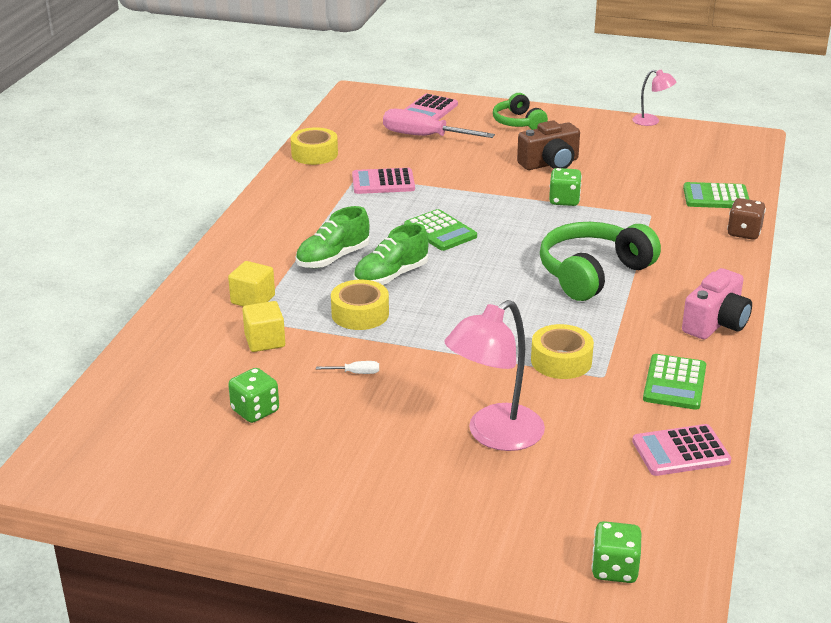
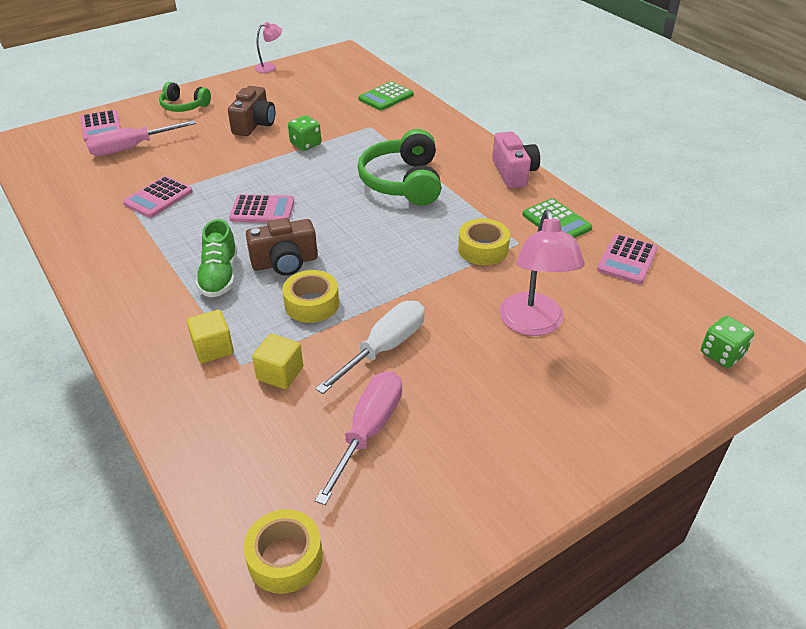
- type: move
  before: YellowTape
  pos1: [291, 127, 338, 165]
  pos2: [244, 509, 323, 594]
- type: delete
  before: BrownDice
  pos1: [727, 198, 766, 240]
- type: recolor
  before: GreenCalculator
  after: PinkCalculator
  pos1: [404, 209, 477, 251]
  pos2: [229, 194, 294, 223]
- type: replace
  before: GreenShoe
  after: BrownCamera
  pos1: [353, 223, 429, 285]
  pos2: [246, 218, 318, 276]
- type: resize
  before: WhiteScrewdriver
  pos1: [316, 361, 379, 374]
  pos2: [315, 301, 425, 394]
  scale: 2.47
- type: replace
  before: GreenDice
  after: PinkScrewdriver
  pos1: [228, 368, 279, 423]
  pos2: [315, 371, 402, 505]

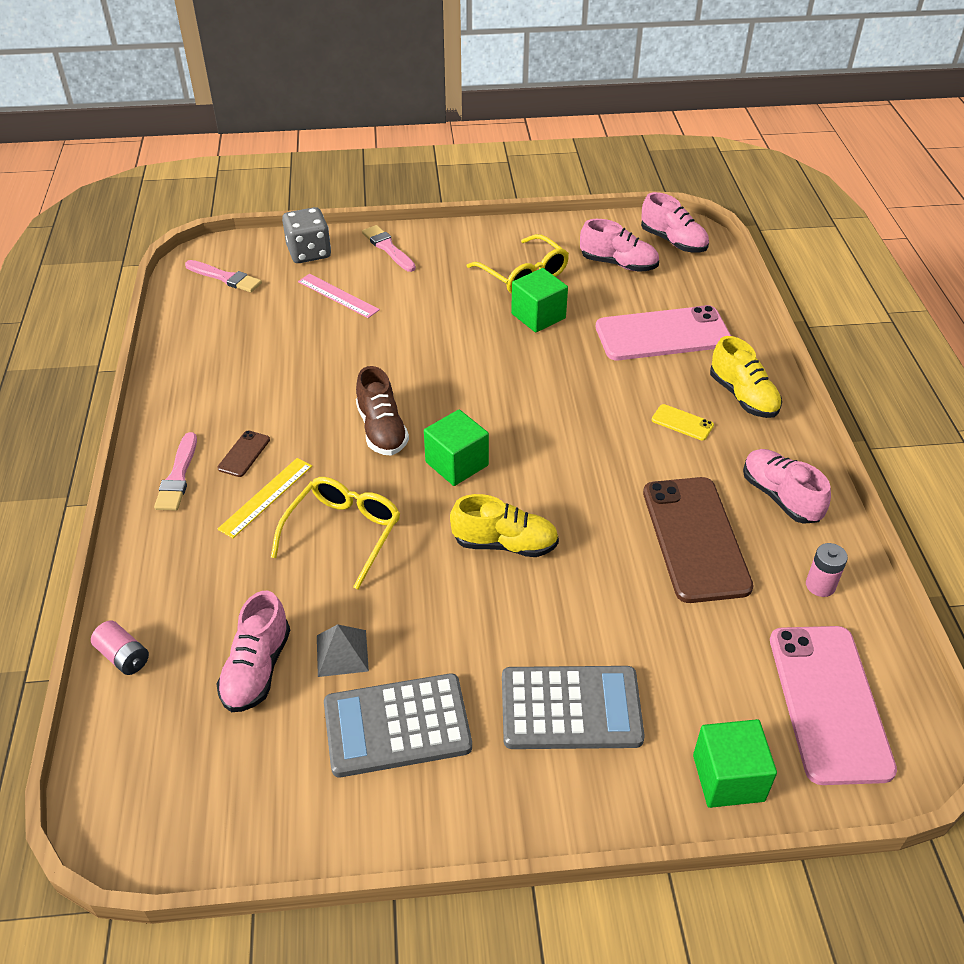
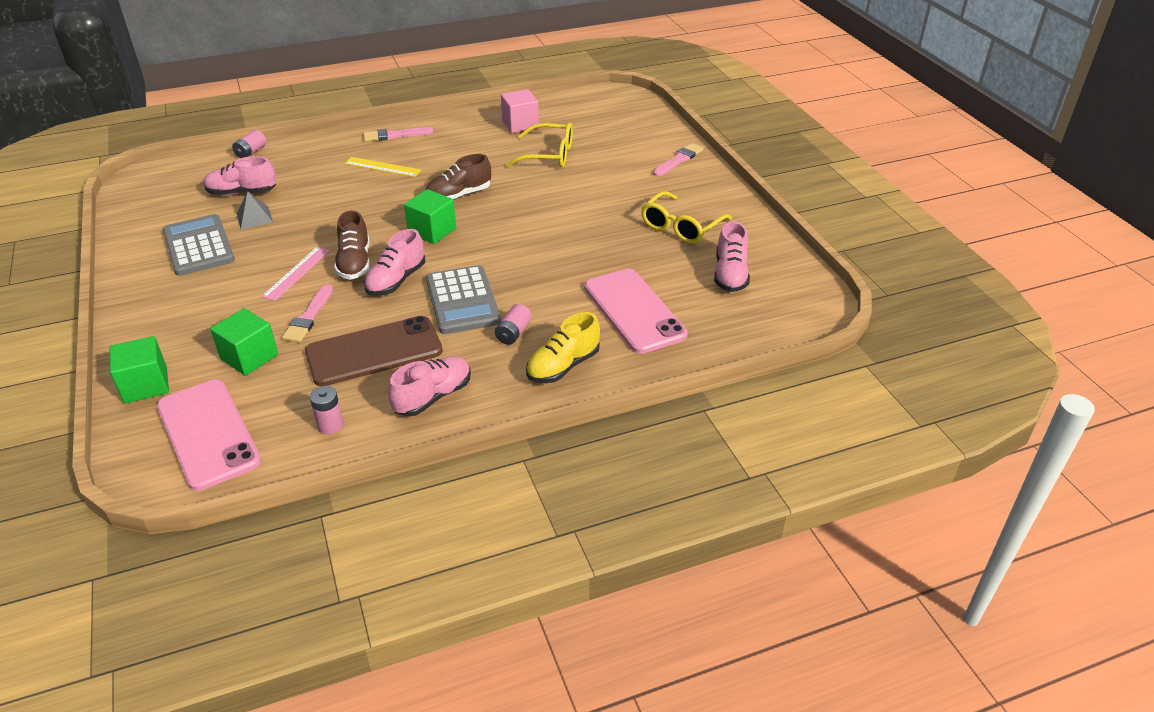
- type: move
  before: PinkShoe
  pos1: [641, 192, 709, 252]
  pos2: [364, 229, 425, 296]
- type: delete
  before: GreyDice
  pos1: [282, 207, 331, 263]
- type: move
  before: PinkBrush
  pos1: [185, 260, 262, 293]
  pos2: [282, 284, 333, 342]
- type: move
  before: GreenCube
  pos1: [511, 268, 568, 332]
  pos2: [210, 308, 278, 376]
- type: move
  before: PinkRuler
  pos1: [298, 274, 380, 318]
  pos2: [261, 247, 330, 301]
- type: replace
  before: YellowPhone
  after: PinkBattery
  pos1: [652, 404, 714, 440]
  pos2: [495, 304, 532, 345]
- type: delete
  before: BrownPhone
  pos1: [217, 431, 270, 477]
- type: move
  before: YellowGlasses
  pos1: [271, 477, 400, 589]
  pos2: [506, 123, 573, 167]
- type: recolor
  before: YellowShoe
  after: BrownShoe
  pos1: [450, 494, 559, 557]
  pos2: [334, 211, 370, 280]
- type: rotate
  before: PinkPhone
  pos1: [770, 626, 897, 785]
  pos2: [157, 379, 261, 491]
  turn: 75
- type: move
  before: GreyCalculator
  pos1: [502, 666, 645, 749]
  pos2: [426, 265, 501, 334]
- type: insert
  after: PinkCube
  pos2: [501, 89, 539, 133]

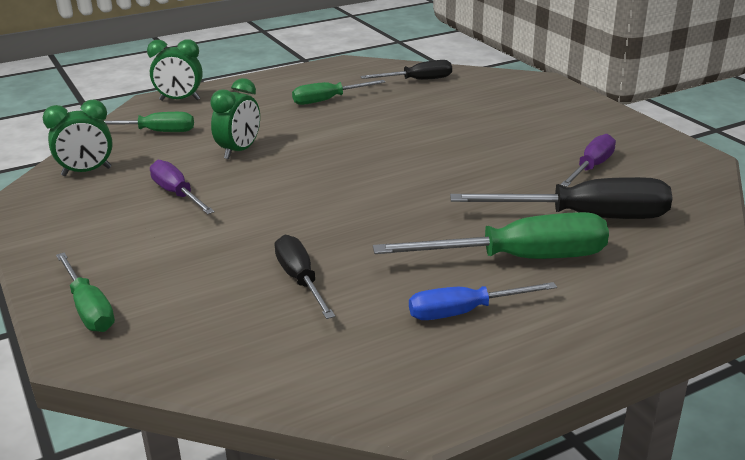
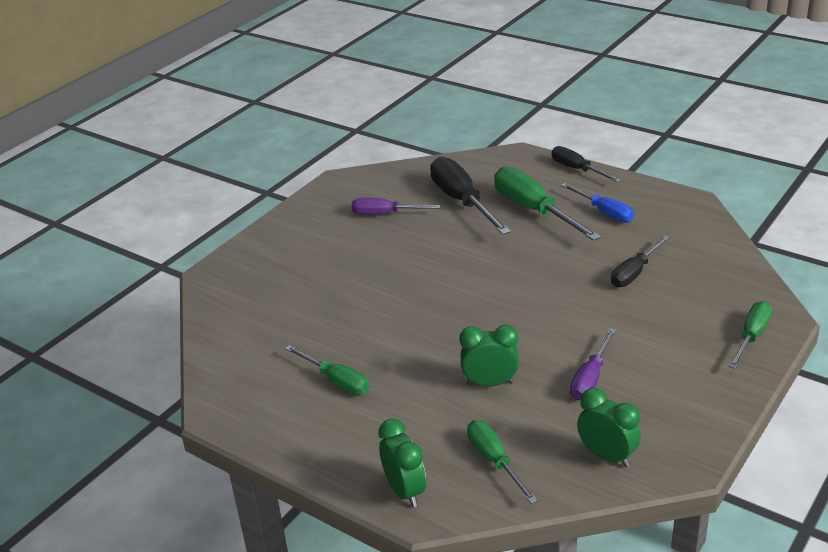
- type: move
  before: BlackScrewdriver
  pos1: [360, 60, 452, 80]
  pos2: [552, 146, 621, 182]

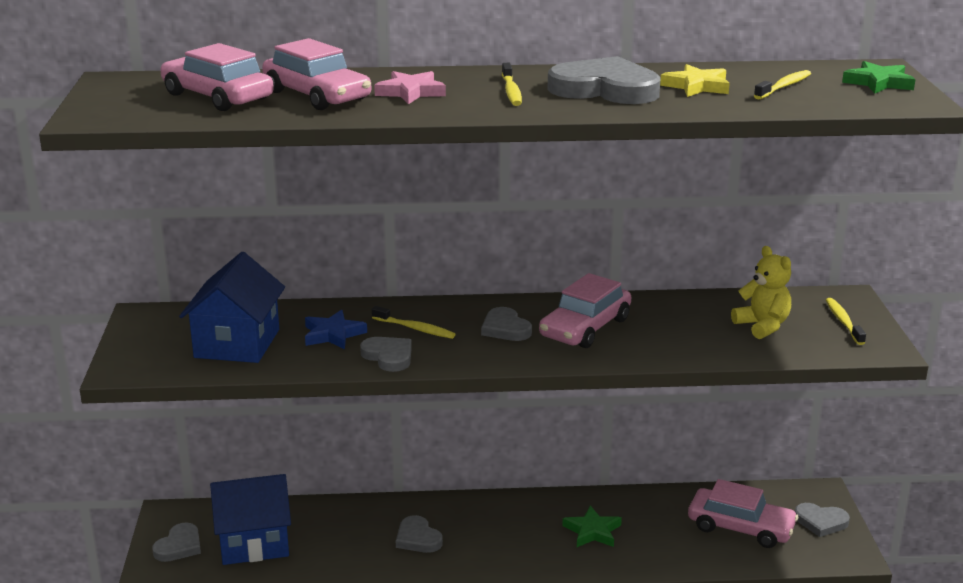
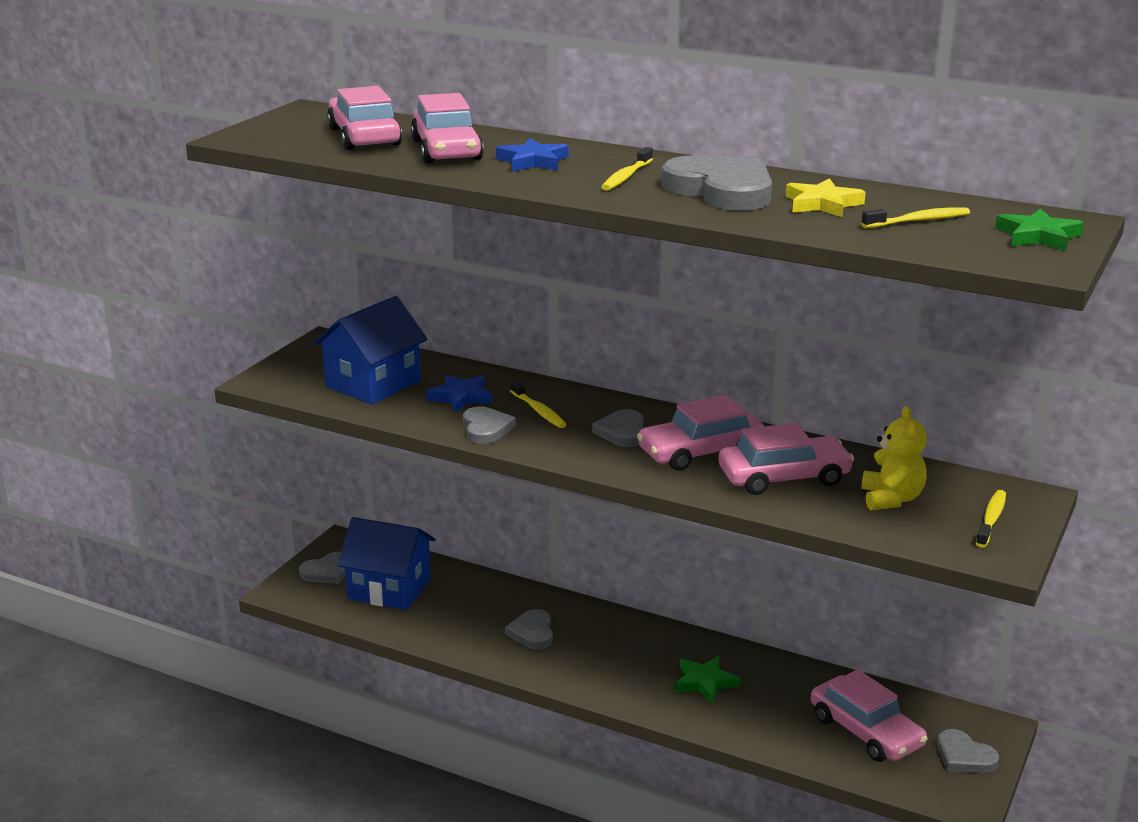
- type: recolor
  before: PinkStar
  after: BlueStar
  pos1: [374, 71, 446, 104]
  pos2: [496, 138, 568, 172]
- type: insert
  after: PinkCar
  pos2: [719, 423, 854, 495]

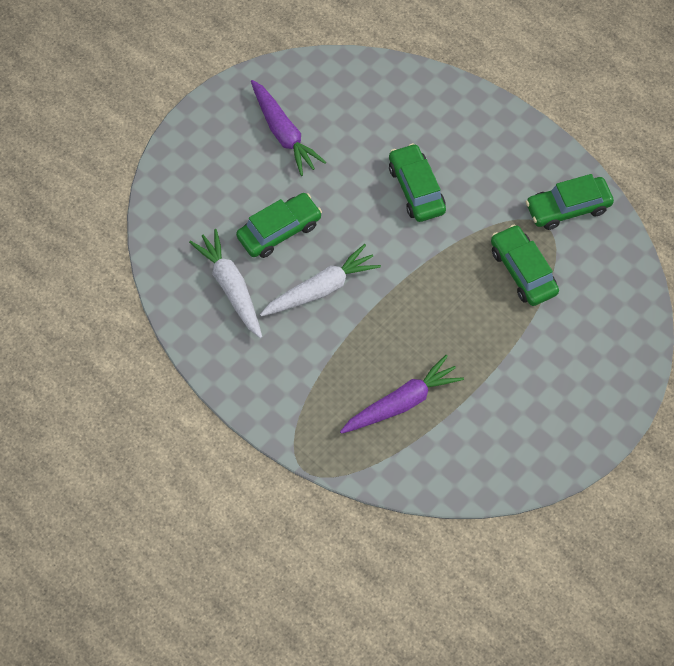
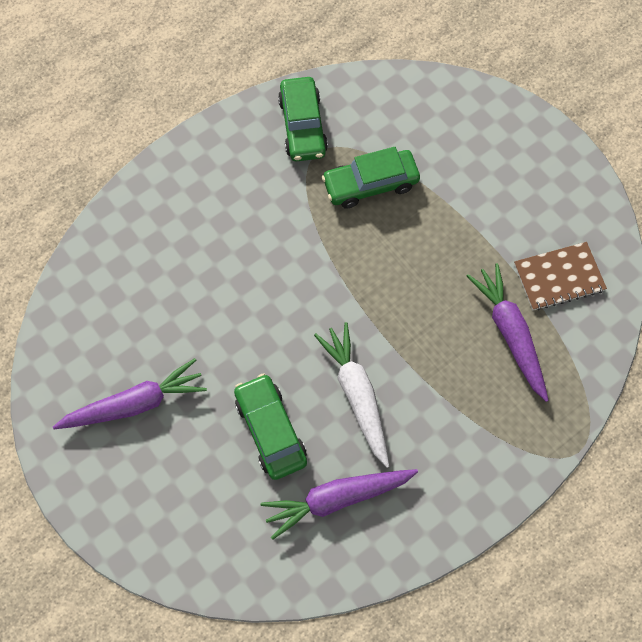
- type: delete
  before: GreenCar
  pos1: [389, 143, 446, 222]
- type: recolor
  before: WhiteCarrot
  after: PurpleCarrot
  pos1: [189, 229, 262, 338]
  pos2: [261, 469, 418, 540]
- type: insert
  after: BrownNotebook
  pos2: [514, 242, 607, 311]

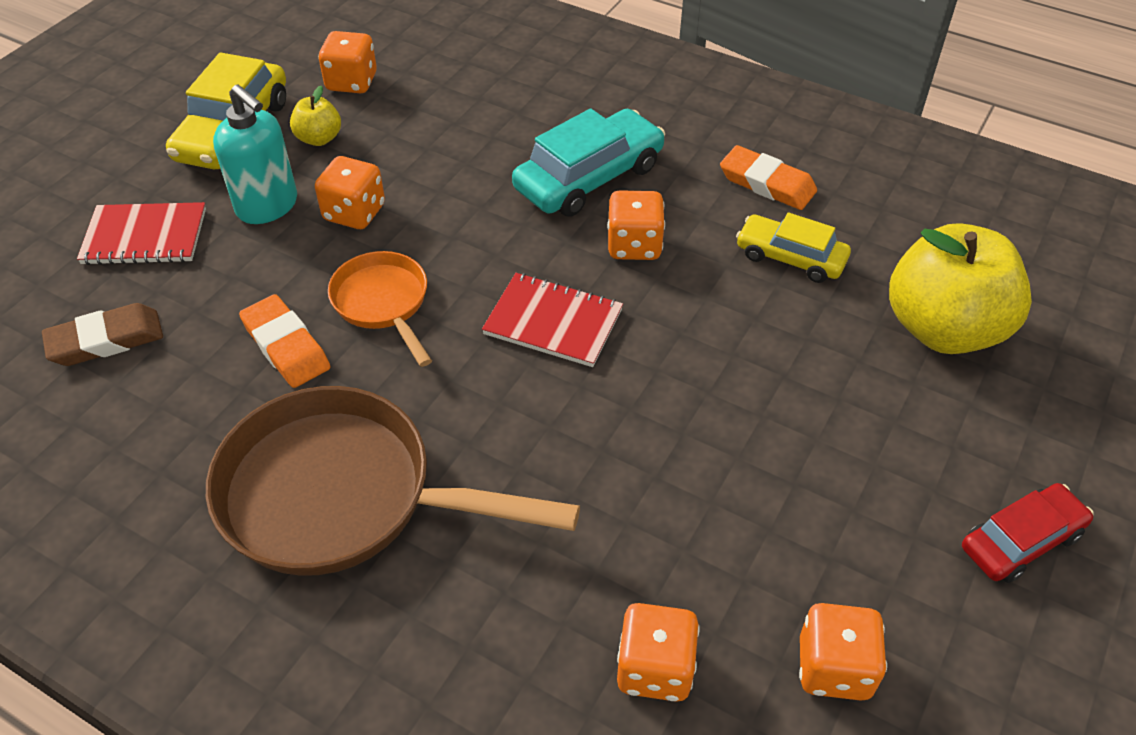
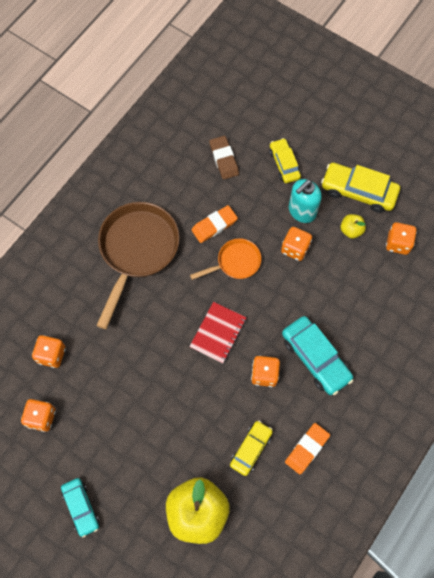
- type: replace
  before: RedNotebook
  after: YellowCar
  pos1: [77, 202, 206, 265]
  pos2: [270, 138, 301, 183]
- type: recolor
  before: RedCar
  after: TurquoiseCar
  pos1: [962, 483, 1094, 583]
  pos2: [61, 478, 99, 538]

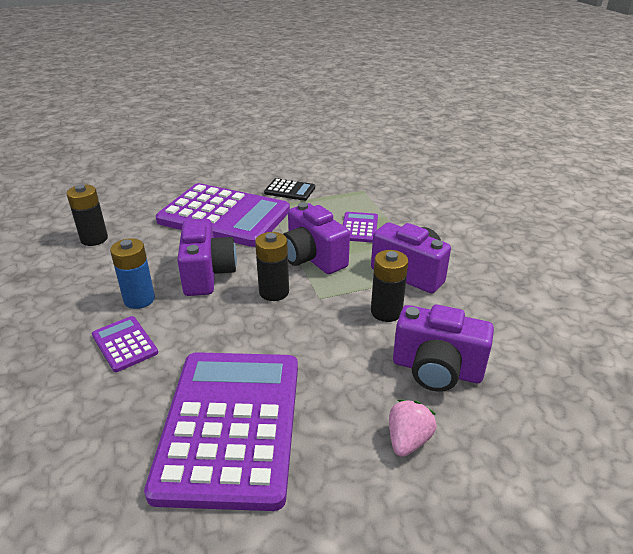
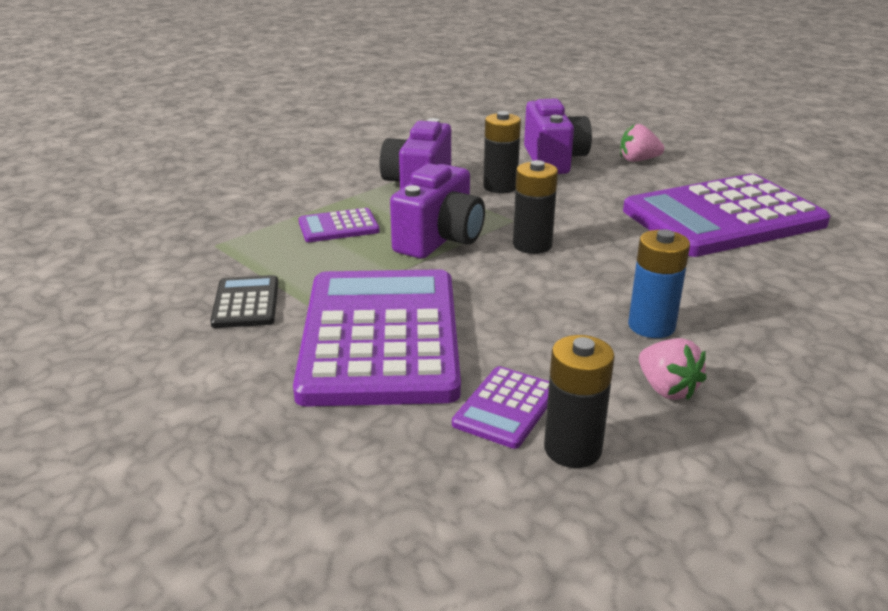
- type: delete
  before: PurpleCamera
  pos1: [177, 219, 237, 296]
- type: move
  before: PurpleCalculator
  pos1: [92, 316, 158, 372]
  pos2: [452, 366, 549, 449]
- type: insert
  after: PinkStrawberry
  pos2: [639, 338, 707, 400]

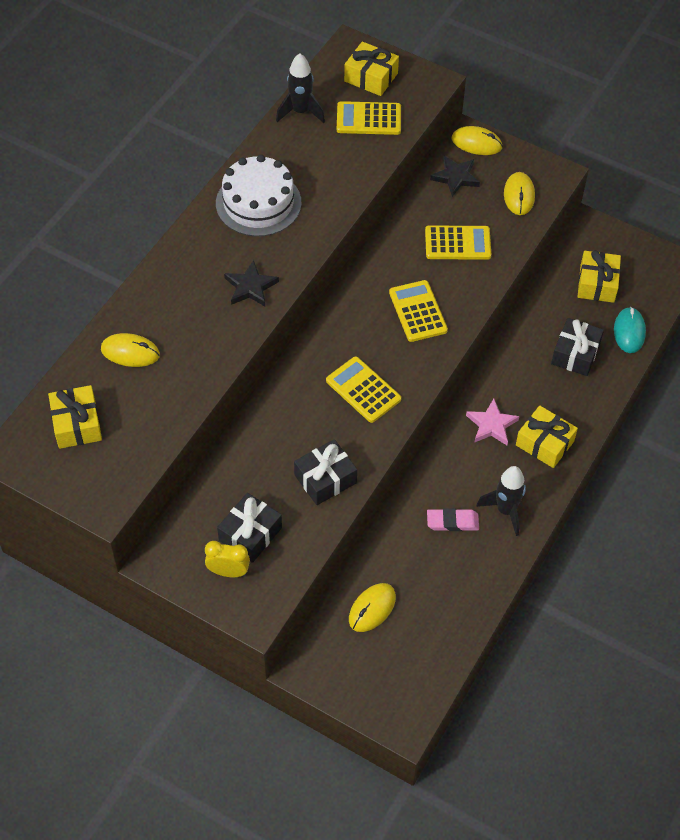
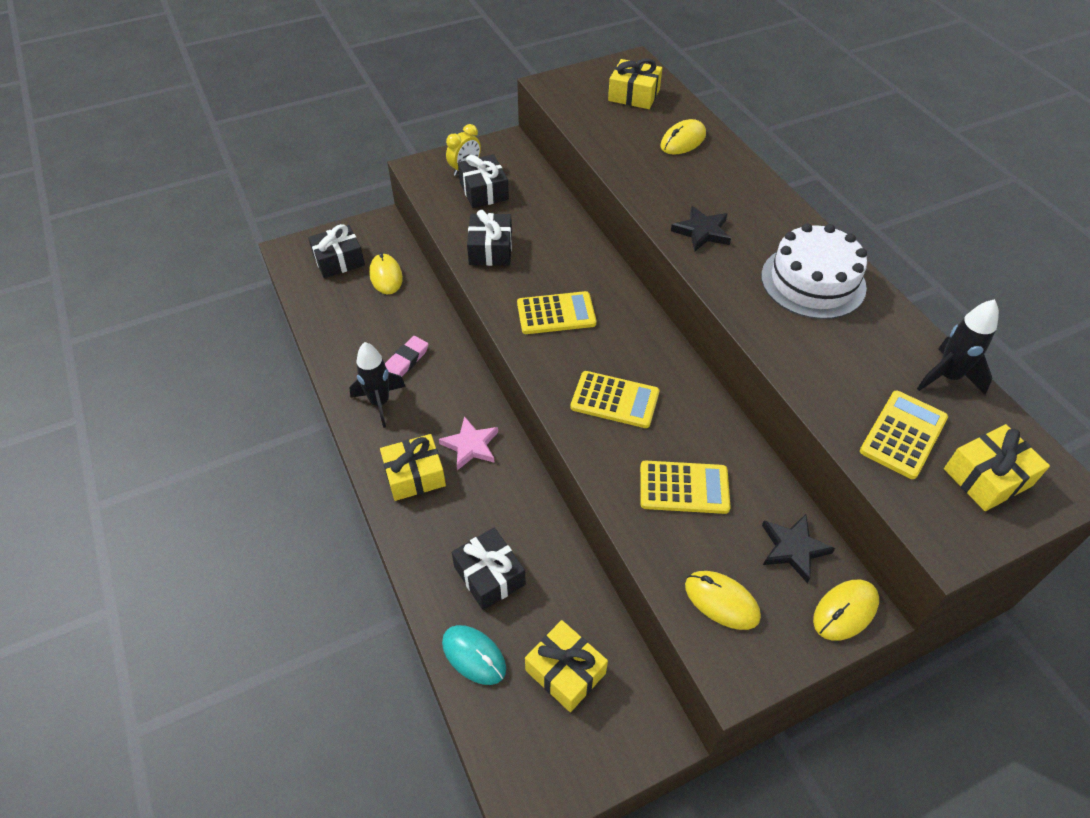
- type: rotate
  before: YellowCalculator
  pos1: [425, 225, 491, 260]
  pos2: [640, 461, 731, 514]
  turn: -120
- type: insert
  after: BlackGift
  pos2: [308, 224, 365, 278]

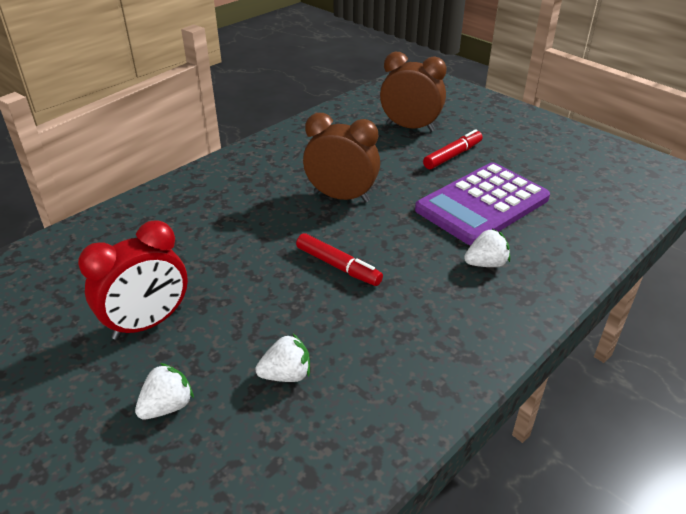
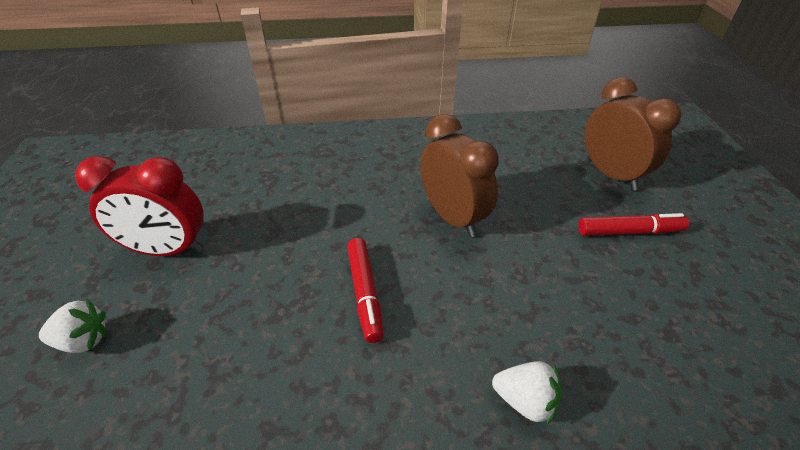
- type: delete
  before: PurpleCalculator
  pos1: [415, 162, 550, 245]
- type: delete
  before: WhiteStrawberry
  pos1: [255, 334, 310, 382]

